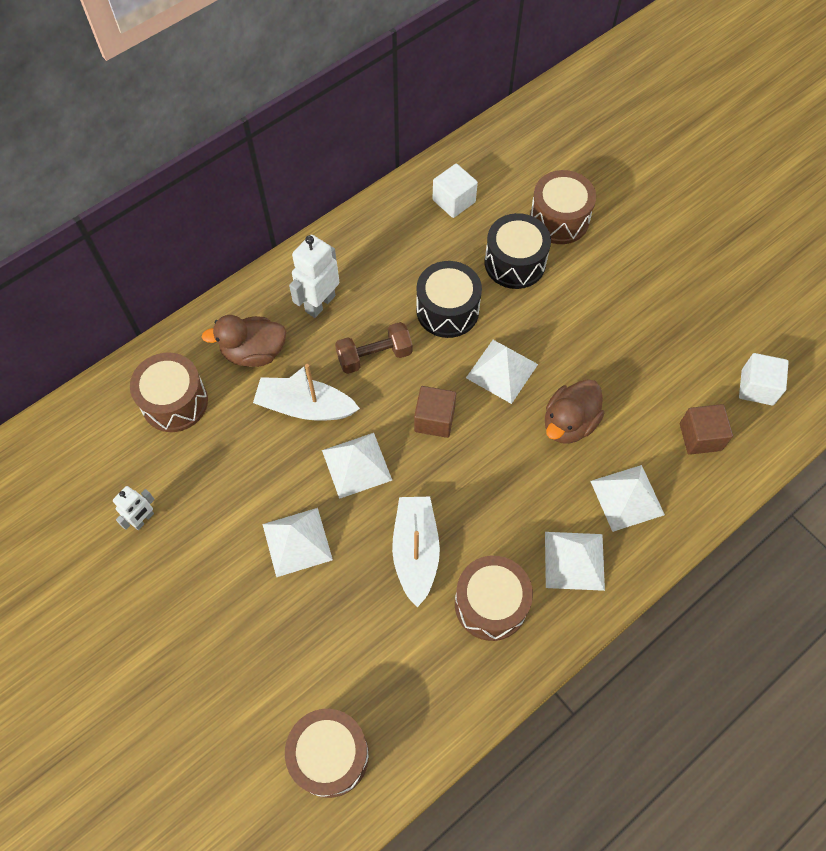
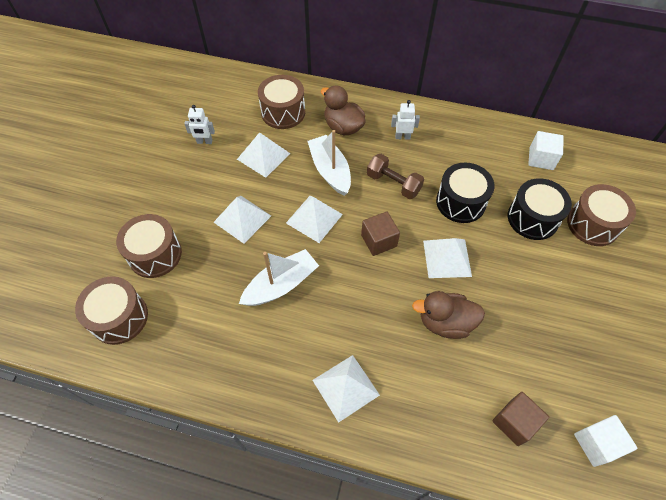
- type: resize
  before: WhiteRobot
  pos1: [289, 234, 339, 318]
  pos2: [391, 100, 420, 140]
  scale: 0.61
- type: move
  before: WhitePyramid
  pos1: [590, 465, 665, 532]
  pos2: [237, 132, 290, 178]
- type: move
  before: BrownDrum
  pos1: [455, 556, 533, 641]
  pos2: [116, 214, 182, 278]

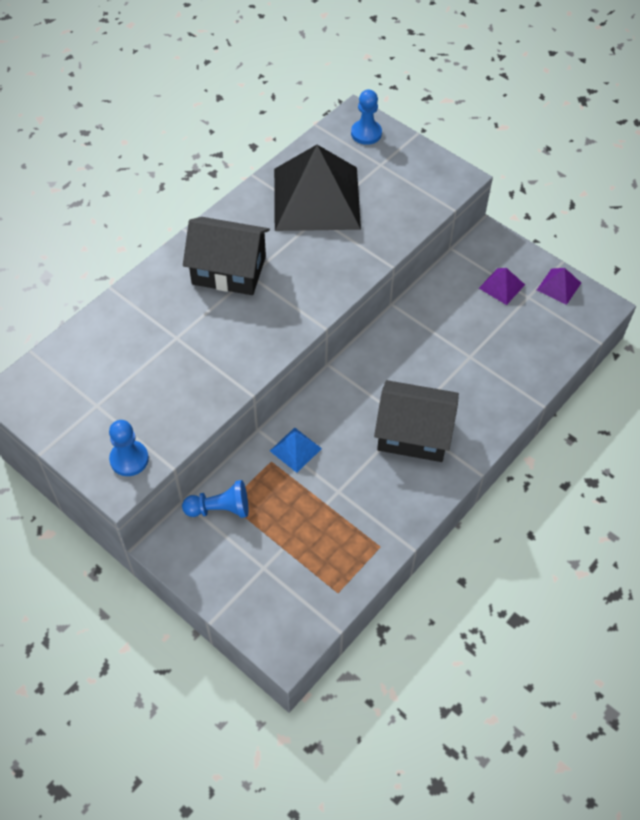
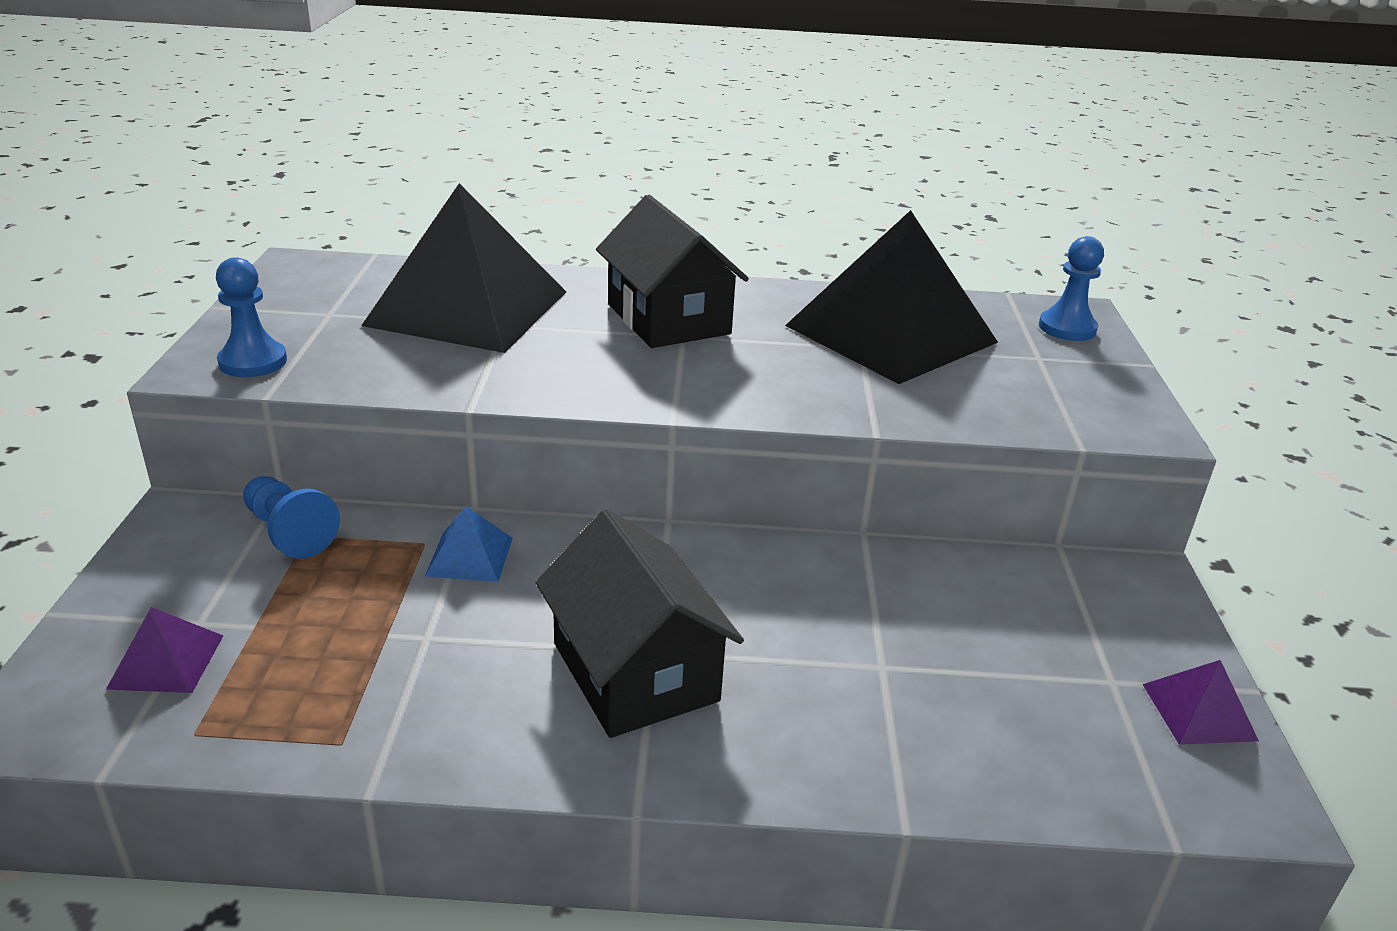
- type: move
  before: PurplePyramid
  pos1: [479, 268, 525, 305]
  pos2: [106, 607, 223, 693]
- type: insert
  after: BlackPyramid
  pos2: [361, 183, 566, 353]

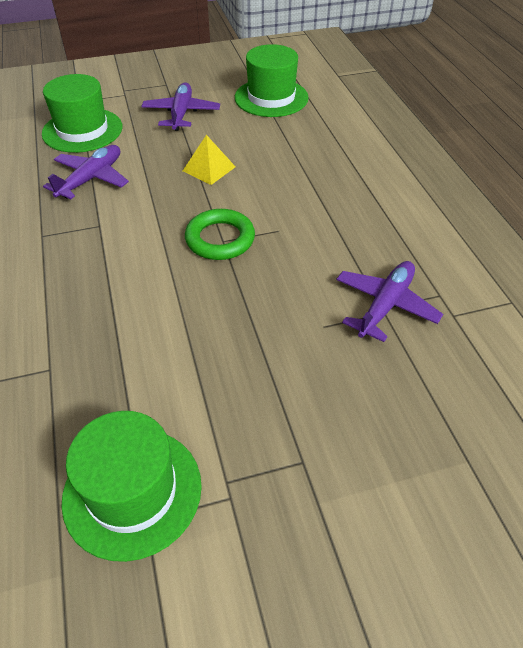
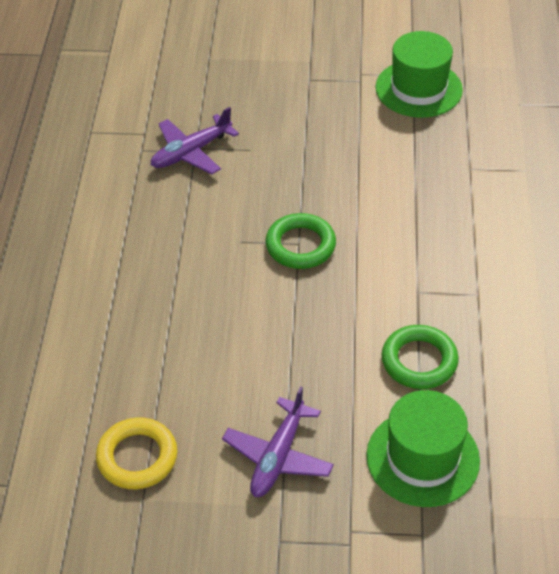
- type: replace
  before: GreenHat
  after: YellowRing
  pos1: [235, 44, 309, 117]
  pos2: [96, 417, 177, 489]
- type: delete
  before: YellowPyramid
  pos1: [183, 135, 235, 185]
- type: replace
  before: PurplePlane
  after: GreenRing
  pos1: [43, 145, 129, 199]
  pos2: [382, 325, 459, 389]

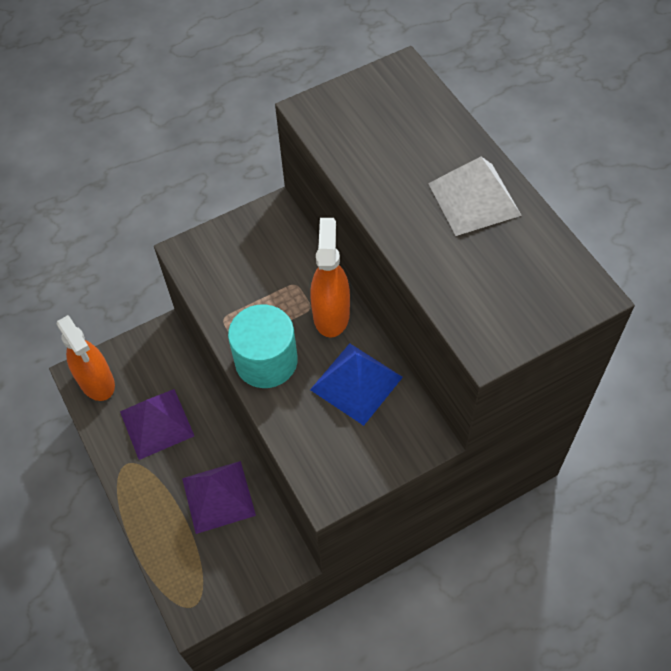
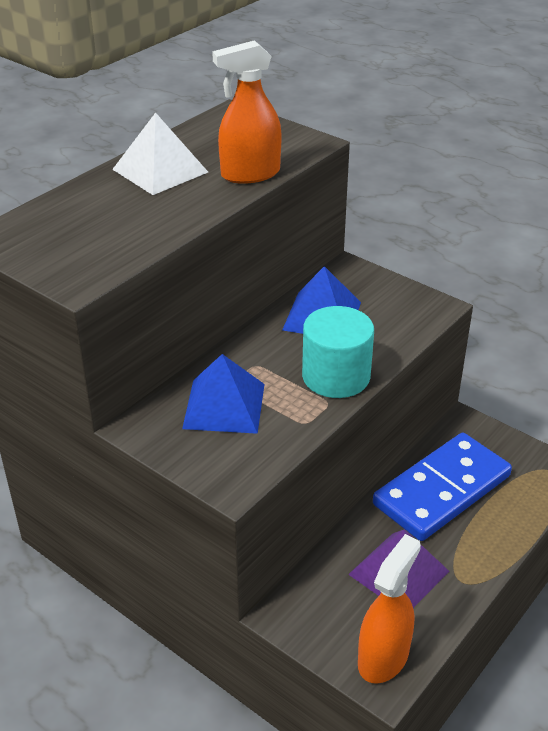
- type: move
  before: OrangeSprayBottle
  pos1: [310, 218, 350, 338]
  pos2: [212, 40, 282, 184]
- type: replace
  before: PurplePyramid
  after: BlueDomino
  pos1: [182, 461, 256, 534]
  pos2: [373, 433, 512, 541]
- type: insert
  after: BluePyramid
  pos2: [182, 354, 265, 434]

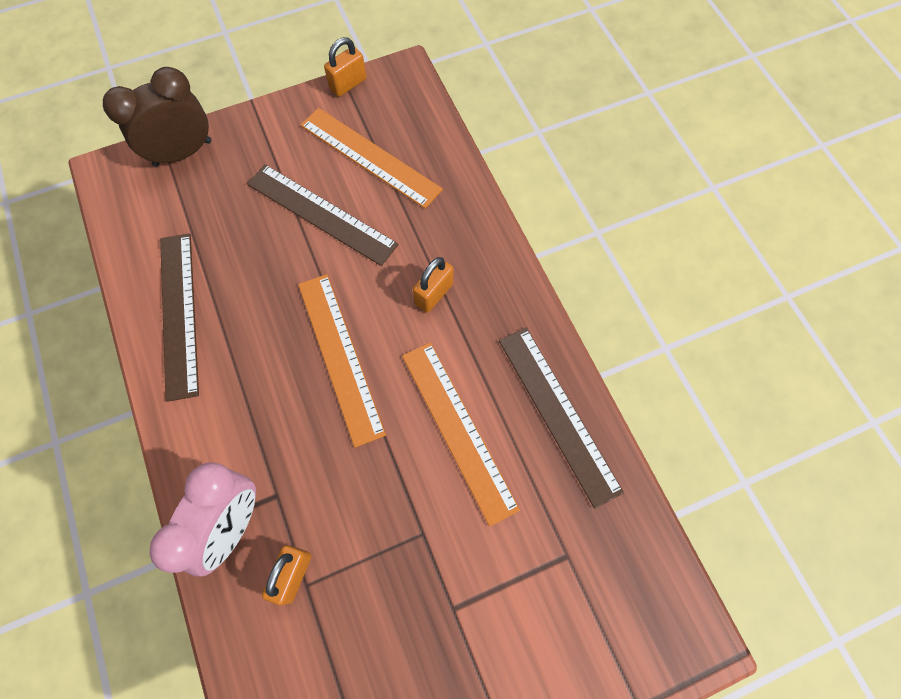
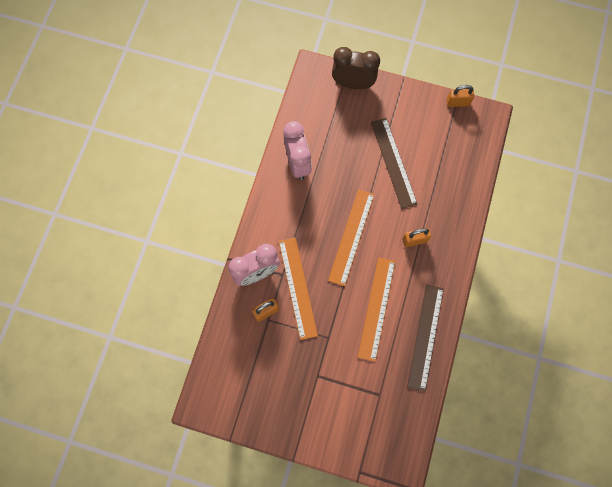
- type: move
  before: OrangeRuler
  pos1: [301, 108, 443, 209]
  pos2: [279, 238, 318, 340]
- type: replace
  before: BrownRuler
  after: PinkClock
  pos1: [160, 233, 199, 402]
  pos2: [284, 121, 312, 180]

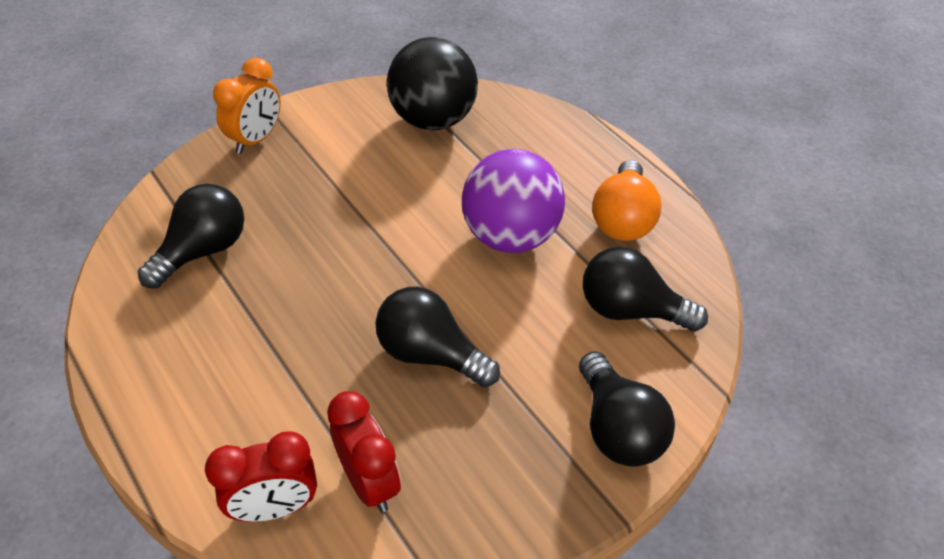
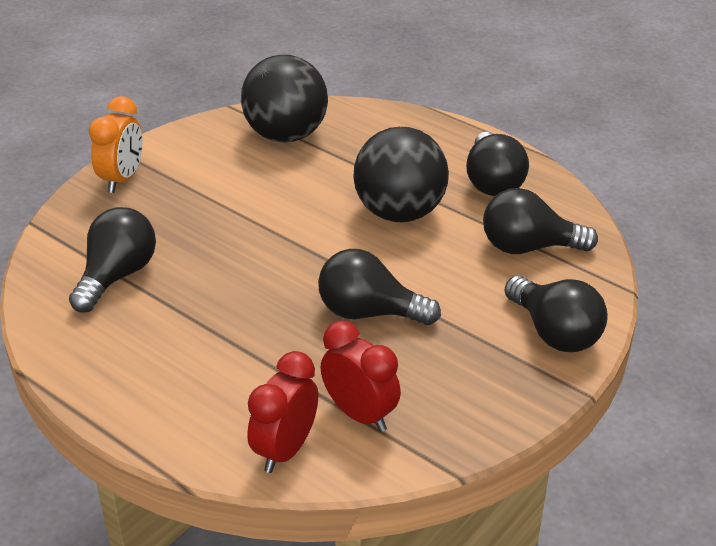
- type: recolor
  before: PurpleBall
  after: BlackBall
  pos1: [462, 149, 565, 253]
  pos2: [353, 127, 449, 222]
- type: recolor
  before: OrangeLightBulb
  after: BlackLightBulb
  pos1: [592, 160, 662, 241]
  pos2: [466, 132, 529, 196]
- type: rotate
  before: RedClock
  pos1: [205, 431, 317, 522]
  pos2: [247, 351, 318, 473]
  turn: 150

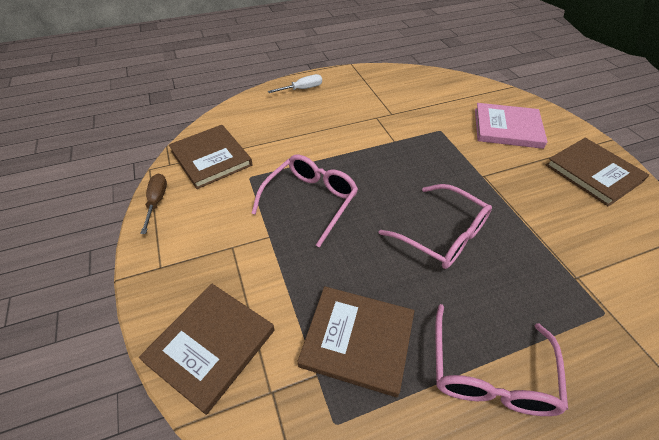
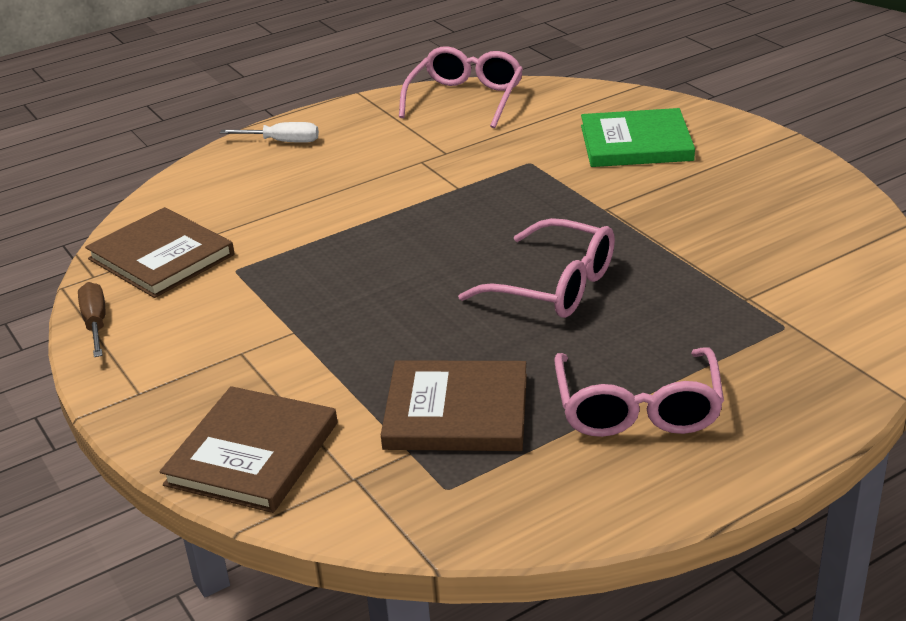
- type: rotate
  before: WhiteScrewdriver
  pos1: [268, 74, 322, 93]
  pos2: [220, 122, 319, 143]
  turn: 45
- type: recolor
  before: PinkBook
  after: GreenBook
  pos1: [475, 103, 548, 149]
  pos2: [581, 108, 695, 167]
- type: delete
  before: BrownBook
  pos1: [546, 138, 649, 207]
- type: move
  before: PinkGlasses
  pos1: [251, 155, 358, 248]
  pos2: [399, 46, 523, 128]

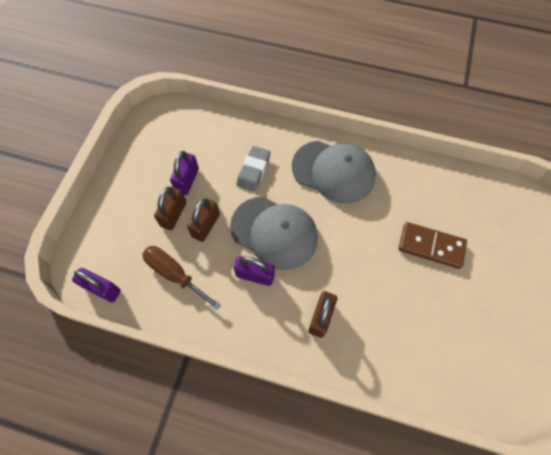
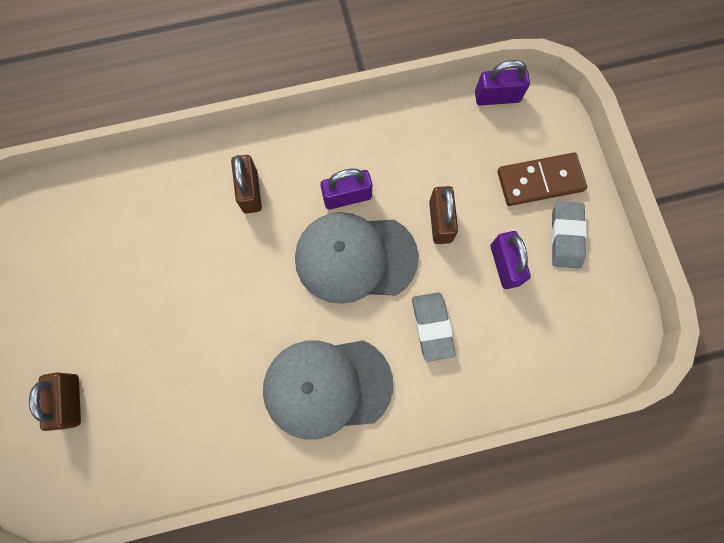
- type: move
  before: BrownPadlock
  pos1: [154, 187, 186, 230]
  pos2: [29, 372, 81, 431]
- type: move
  before: BrownDomino
  pos1: [399, 222, 467, 269]
  pos2: [497, 152, 587, 206]
- type: delete
  before: BrownScrewdriver
  pos1: [142, 246, 221, 310]
- type: insert
  after: GreyEraser
  pos2: [551, 201, 587, 269]

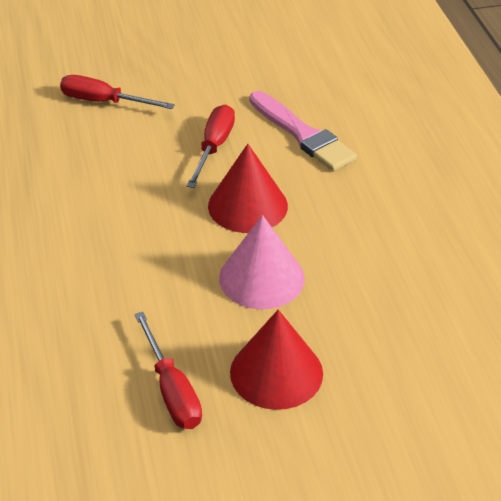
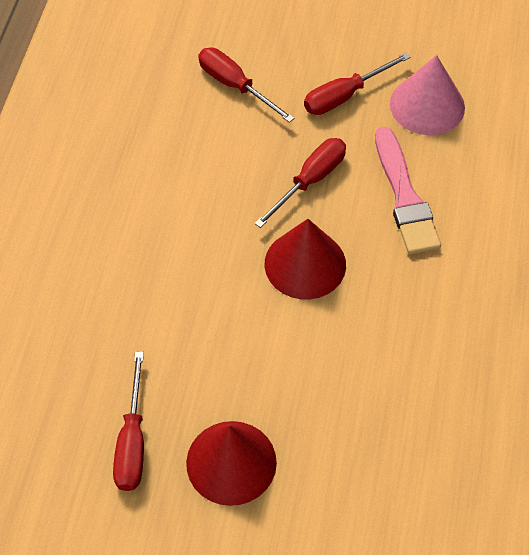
- type: move
  before: PinkCone
  pos1: [219, 215, 305, 309]
  pos2: [390, 55, 465, 135]
- type: insert
  after: RedScrewdriver
  pos2: [304, 52, 411, 115]

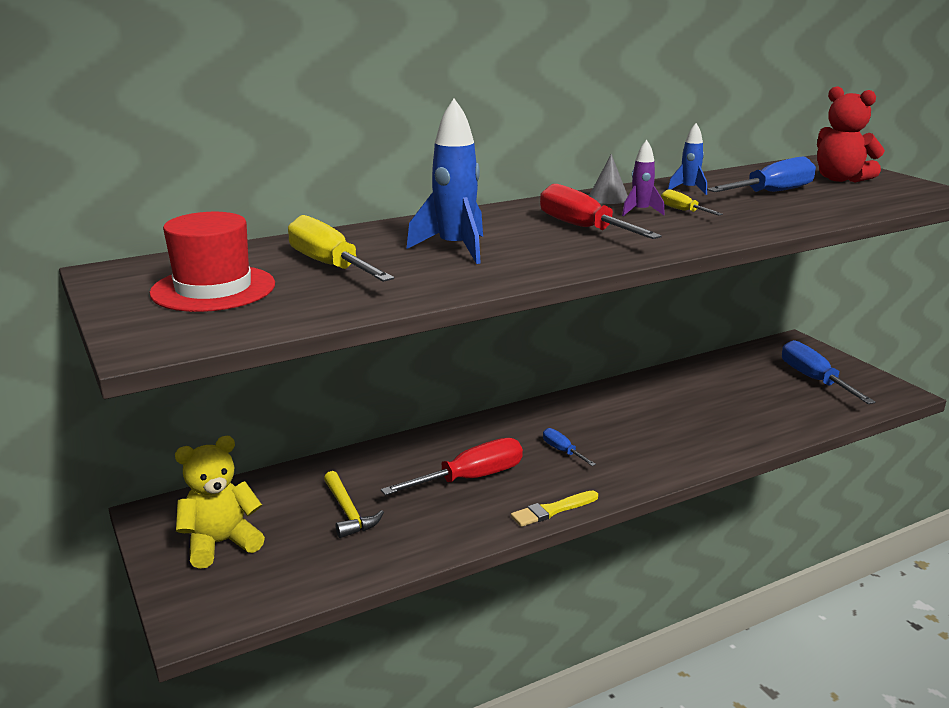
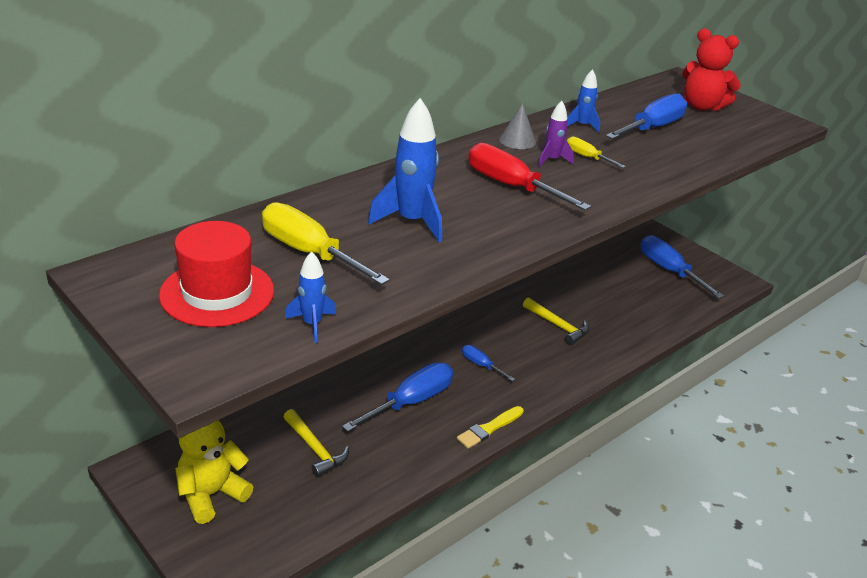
- type: recolor
  before: RedScrewdriver
  after: BlueScrewdriver
  pos1: [381, 438, 523, 495]
  pos2: [342, 362, 453, 432]
- type: insert
  after: BlueRocket
  pos2: [285, 251, 336, 343]
- type: insert
  after: YellowHammer
  pos2: [523, 298, 589, 345]

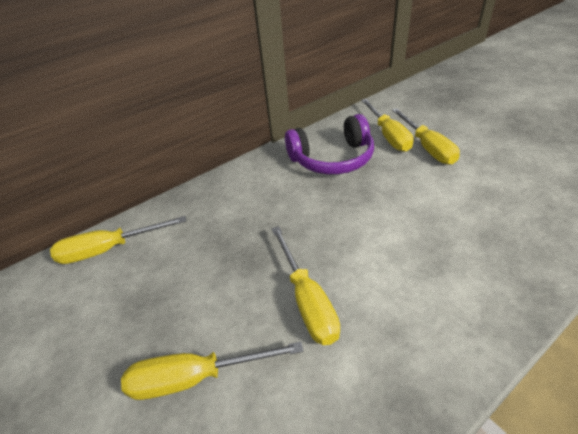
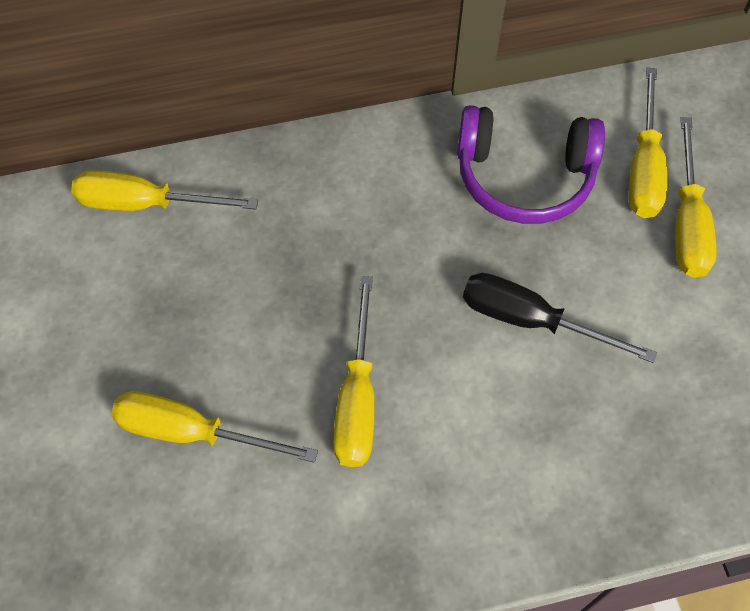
- type: insert
  after: BlackScrewdriver
  pos2: [463, 273, 657, 363]

